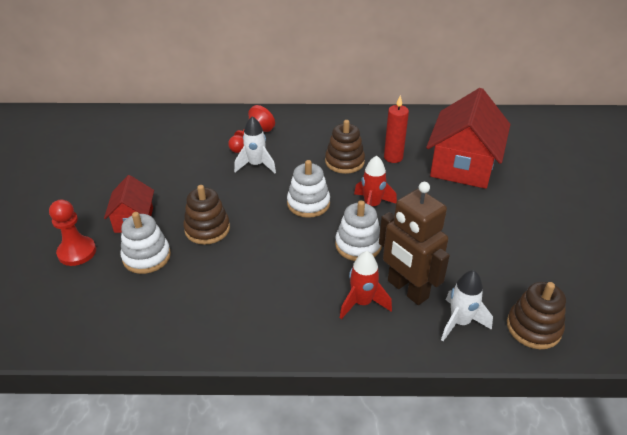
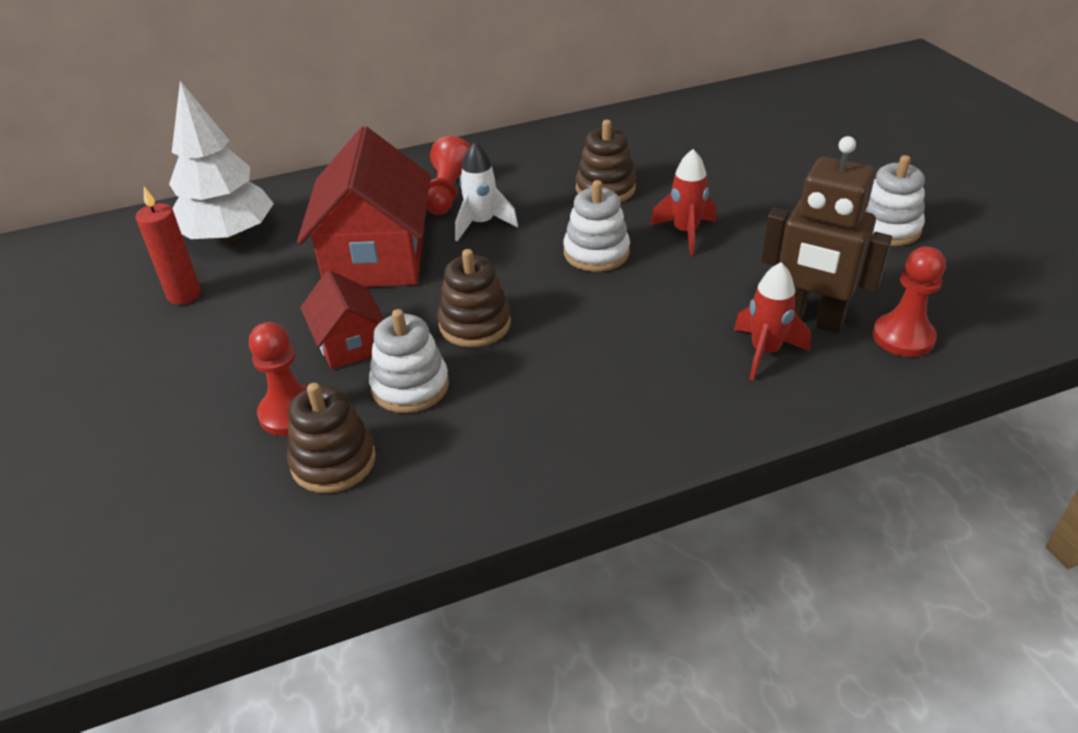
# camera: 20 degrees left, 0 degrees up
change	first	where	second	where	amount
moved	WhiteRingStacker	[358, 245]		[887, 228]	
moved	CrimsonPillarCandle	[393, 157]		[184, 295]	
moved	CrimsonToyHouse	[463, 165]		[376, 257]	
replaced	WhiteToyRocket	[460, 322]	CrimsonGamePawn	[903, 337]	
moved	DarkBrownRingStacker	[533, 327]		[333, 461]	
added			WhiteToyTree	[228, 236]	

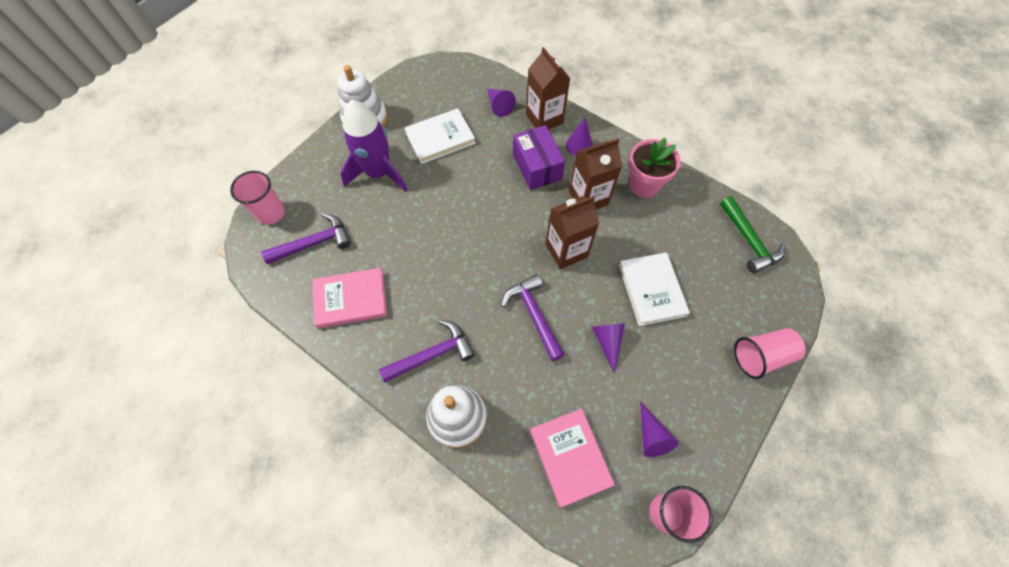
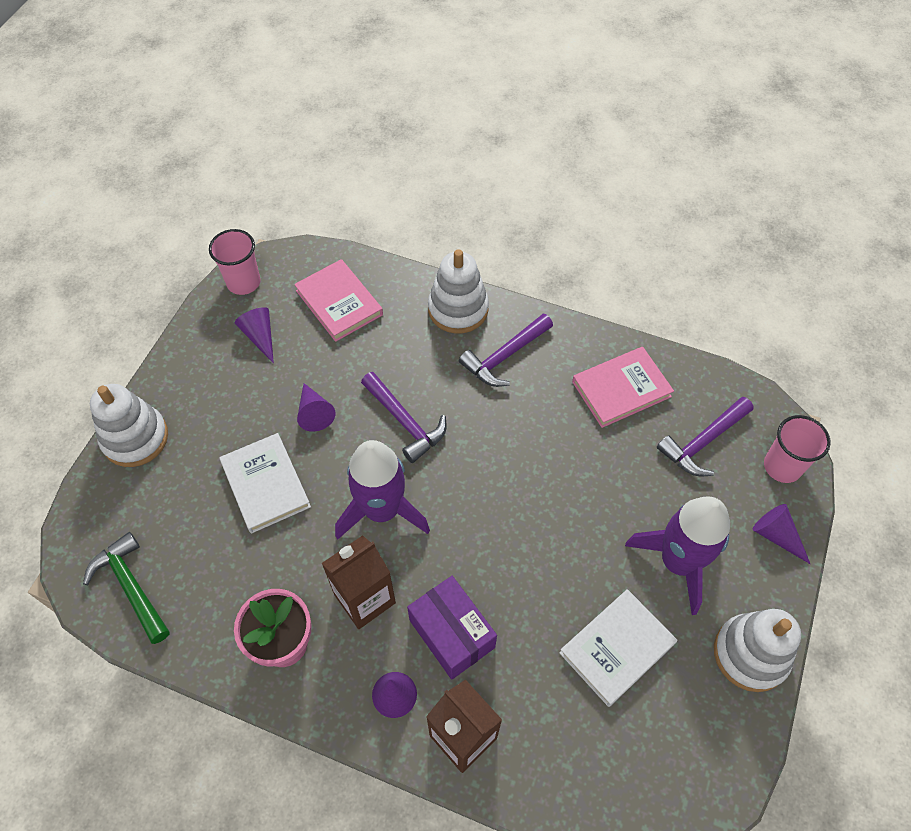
# camera: 165 degrees right, 5 degrees down
change	first	where	second	where	amount
moved	PurpleCone	[499, 106]		[776, 535]	
replaced	DarkBrownCarton	[566, 250]	PurpleToyRocket	[382, 510]	
replaced	RosyCup	[761, 356]	WhiteRingStacker	[135, 438]	

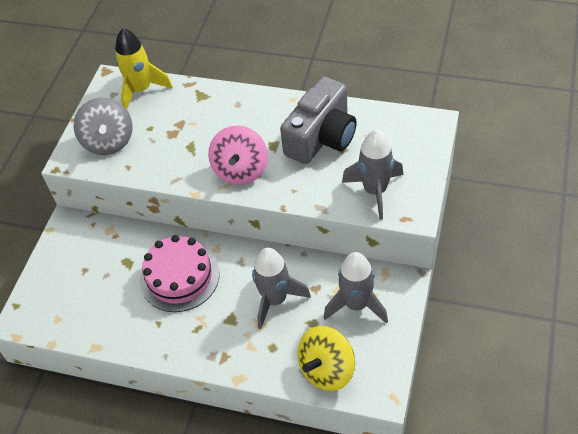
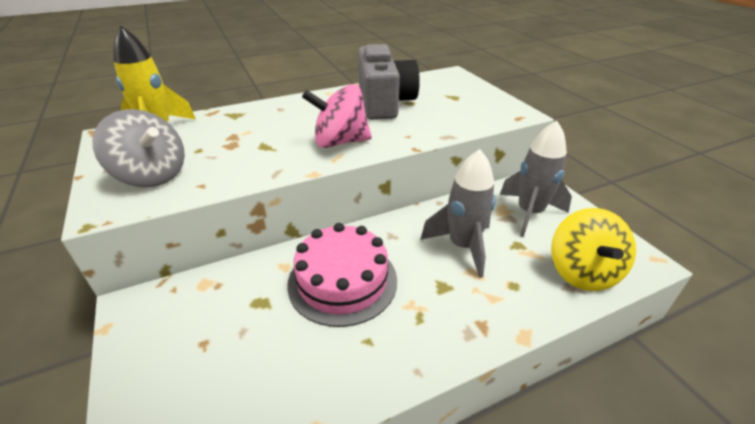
# camera: 45 degrees left, 15 degrees down
change	first	where	second	where	amount
turned	RosyWhirligig	[241, 170]		[340, 142]	120 degrees clockwise
removed	GreyToyRocket	[375, 191]			

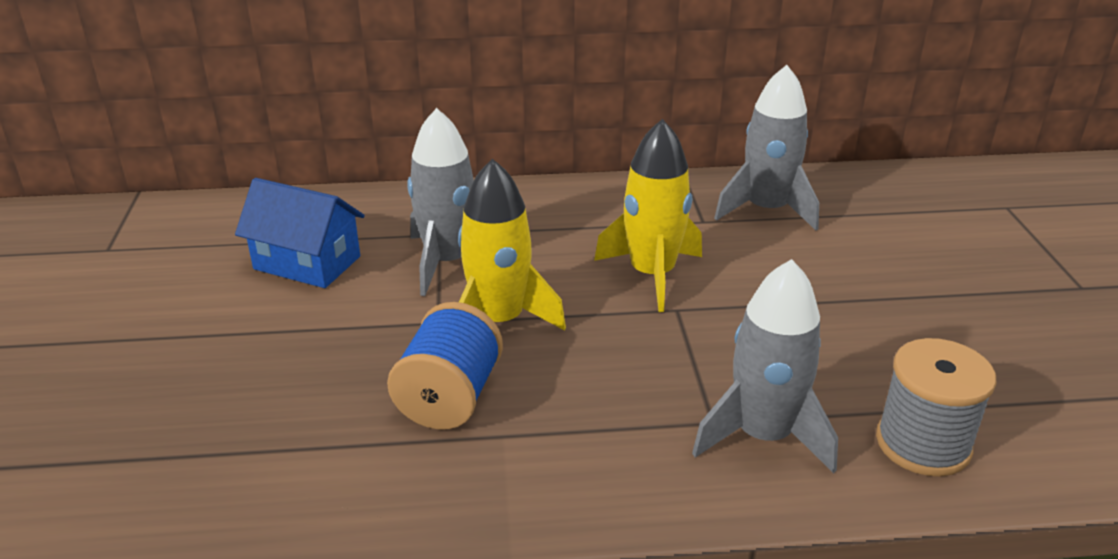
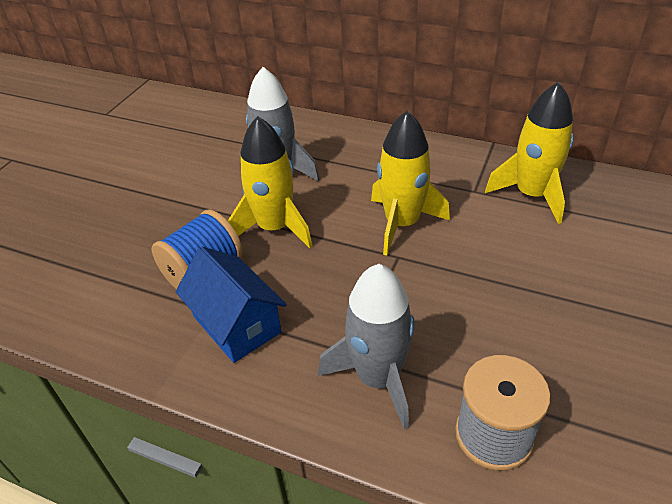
# camera: 30 degrees right, 10 degrees up
change	first	where	second	where	amount
moved	CobaltToyHouse	[307, 263]		[236, 324]	
recoloured	GreyToyRocket	[766, 210]	GoldenToyRocket	[532, 195]	

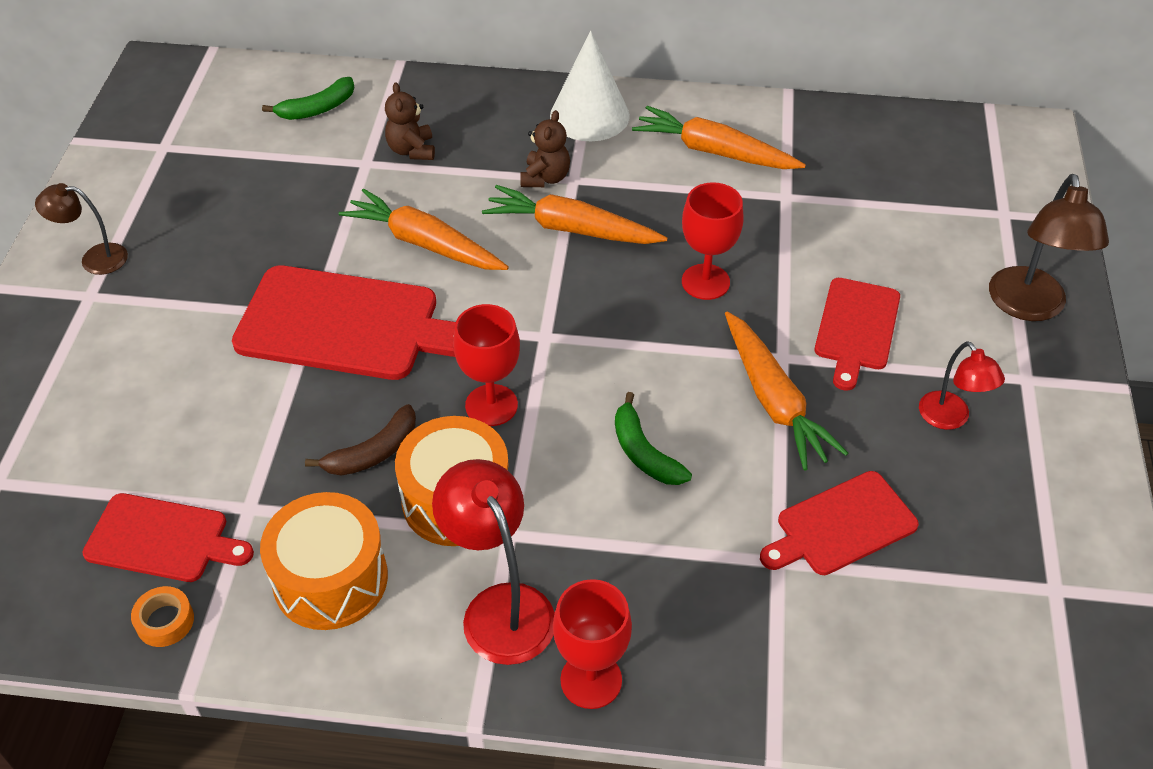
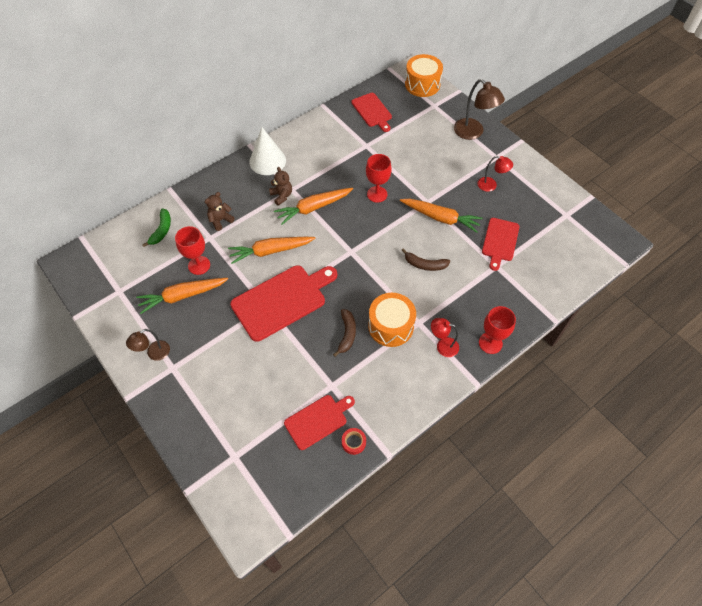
# camera: 45 degrees left, 10 degrees up
change	first	where	second	where	amount
recoloured	OrangeColouredRollOfTape	[165, 621]	CrimsonRollOfTape	[353, 442]	
moved	OrangeColouredDrum	[330, 579]		[422, 84]	
turned	DarkBrownTeddy	[412, 150]		[220, 220]	105 degrees clockwise
resized	CrimsonDeskLamp	[500, 607]		[442, 346]	x0.61
moved	CrimsonWineGlass	[491, 405]		[199, 265]	
recoloured	GreenToyBanana	[644, 452]	DarkBrownToyBanana	[425, 264]	
moved	OrangeColouredToyCarrot	[715, 152]		[183, 296]	
moved	CrimsonChoppingBoard	[856, 328]		[372, 111]	

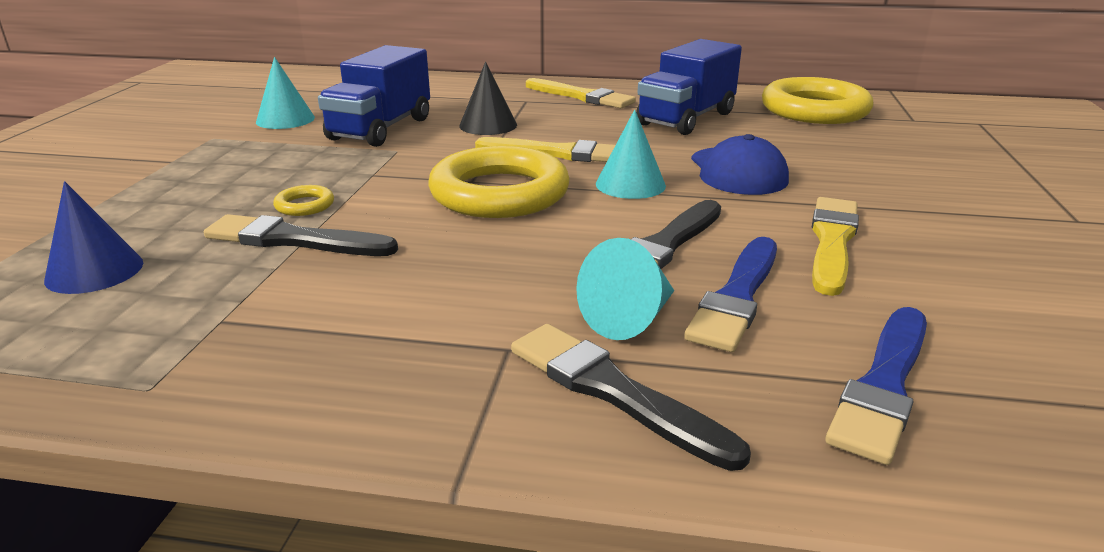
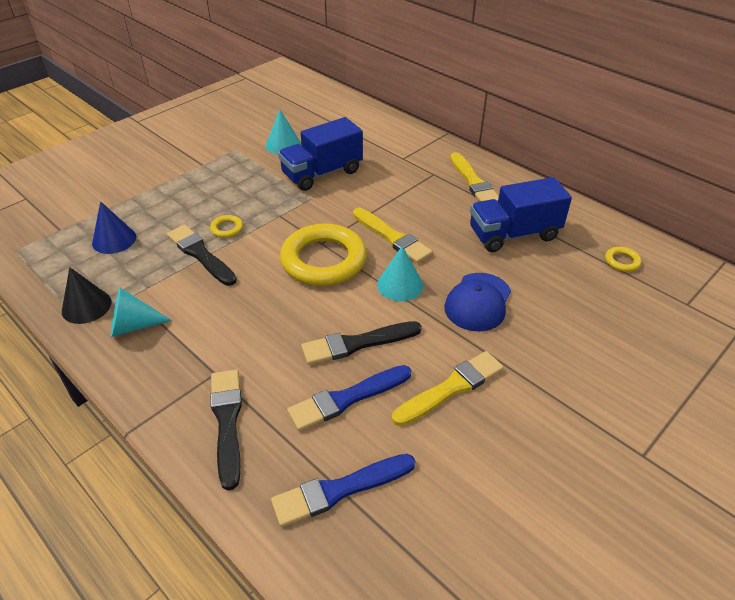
# camera: 35 degrees right, 15 degrees up
change	first	where	second	where	amount
moved	EbonyCone	[488, 125]		[86, 306]	
moved	TurquoiseCone	[630, 318]		[133, 326]	
resized	GoldenTorus	[814, 110]		[622, 261]	x0.40

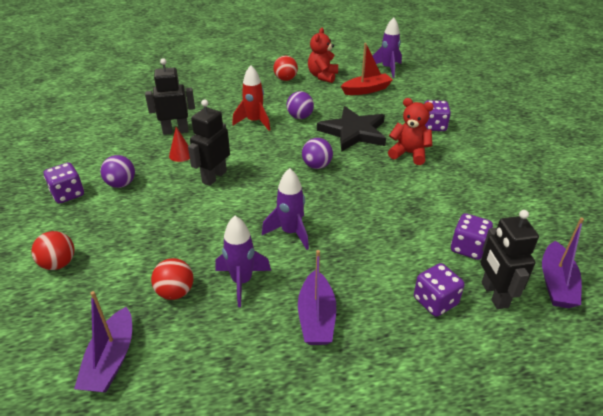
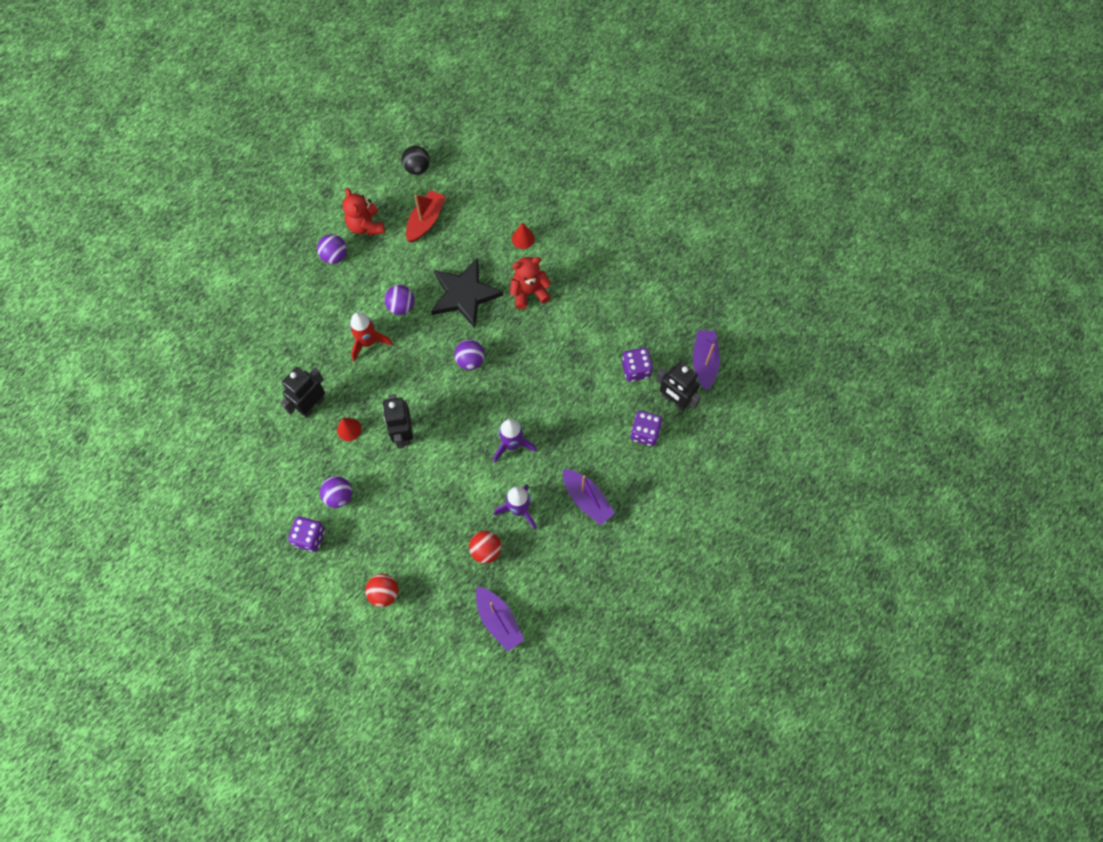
# camera: 40 degrees left, 30 degrees up
change	first	where	second	where	amount
recoloured	CrimsonPlayBall	[285, 79]	PurplePlayBall	[334, 256]	
replaced	PurpleToyRocket	[387, 69]	EbonyPlayBall	[417, 168]	
replaced	PurpleDie	[433, 126]	CrimsonCone	[523, 238]	
turned	PurpleBoat	[556, 283]		[704, 362]	150 degrees counterclockwise

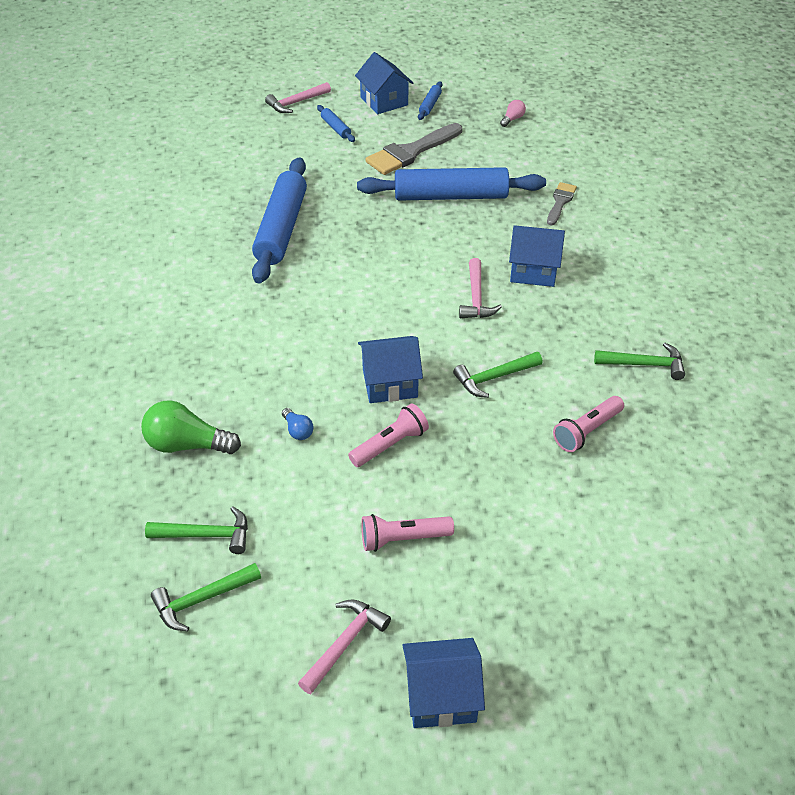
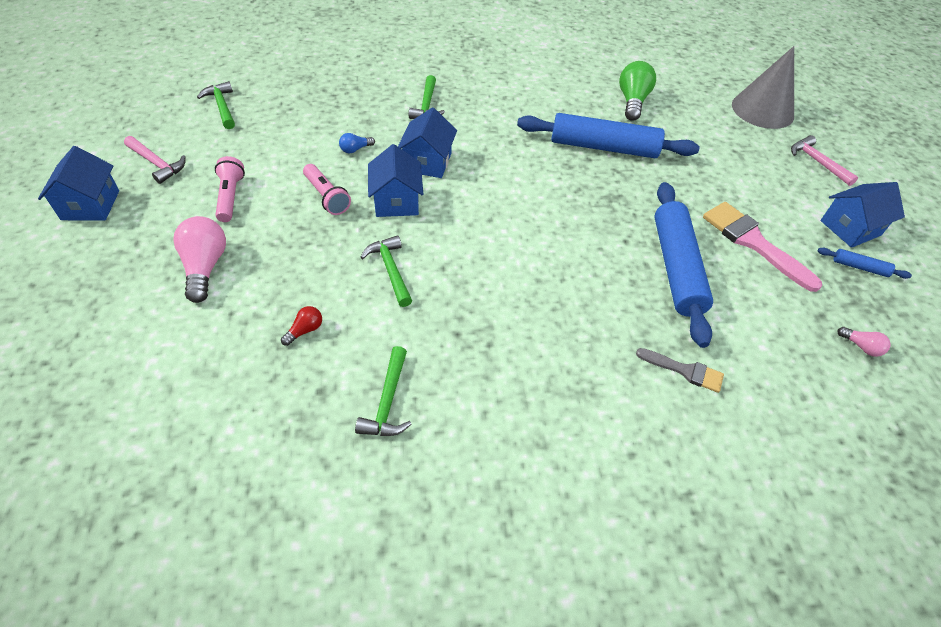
# camera: 90 degrees right, 5 degrees up
change	first	where	second	where	amount
moved	GreenBulb	[187, 445]		[632, 101]	
moved	GreenCarpenter'sHammer	[206, 535]		[426, 105]	
removed	CobaltPastryRoller	[335, 128]			
recoloured	GreyPaintBrush	[411, 152]	RosyPaintBrush	[753, 242]	
removed	RosyCarpenter'sHammer	[476, 298]			
moved	CobaltToyHouse	[533, 271]		[427, 162]	
replaced	RosyFlashlight	[586, 431]	CrimsonBulb	[305, 330]	
added			RosyBulb	[205, 267]	
added			GreyCone	[762, 110]	

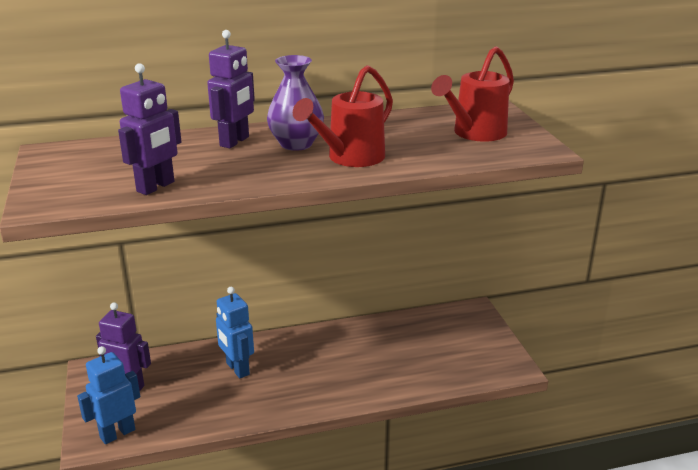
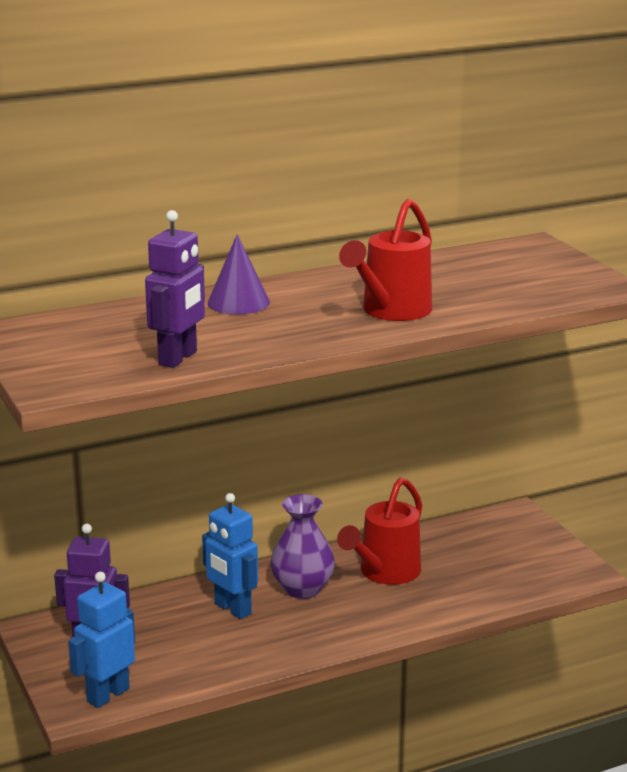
# camera: 10 degrees left, 5 degrees down
change	first	where	second	where	amount
replaced	PurpleRobotFigure	[235, 141]	PurpleCone	[238, 302]	
moved	PurpleTallVase	[296, 144]		[302, 589]	
moved	CrimsonWateringCan	[474, 133]		[384, 573]	

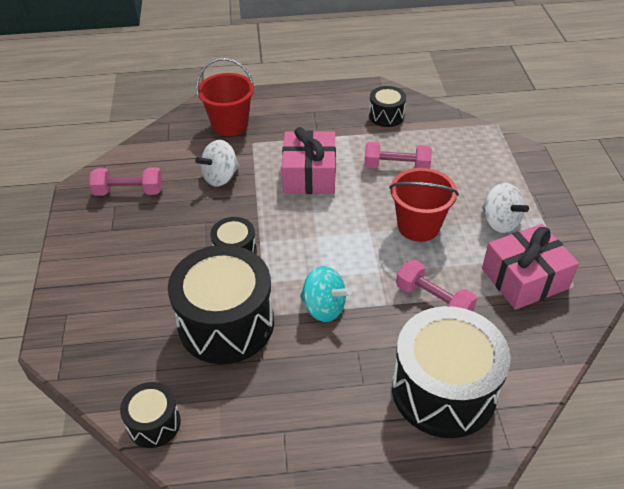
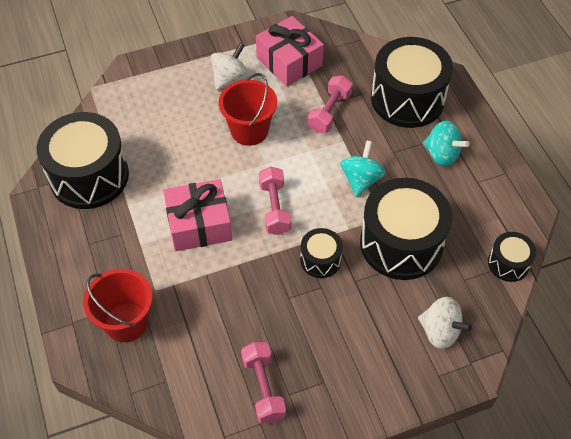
# camera: 105 degrees left, 10 degrees up
change	first	where	second	where	amount
moved	WhiteWhirligig	[220, 177]		[440, 331]	
moved	RosyHandWeight	[396, 167]		[274, 208]	
resized	EbonyDrum	[386, 116]		[89, 176]	x2.04
added			TurquoiseWhirligig	[441, 155]	

